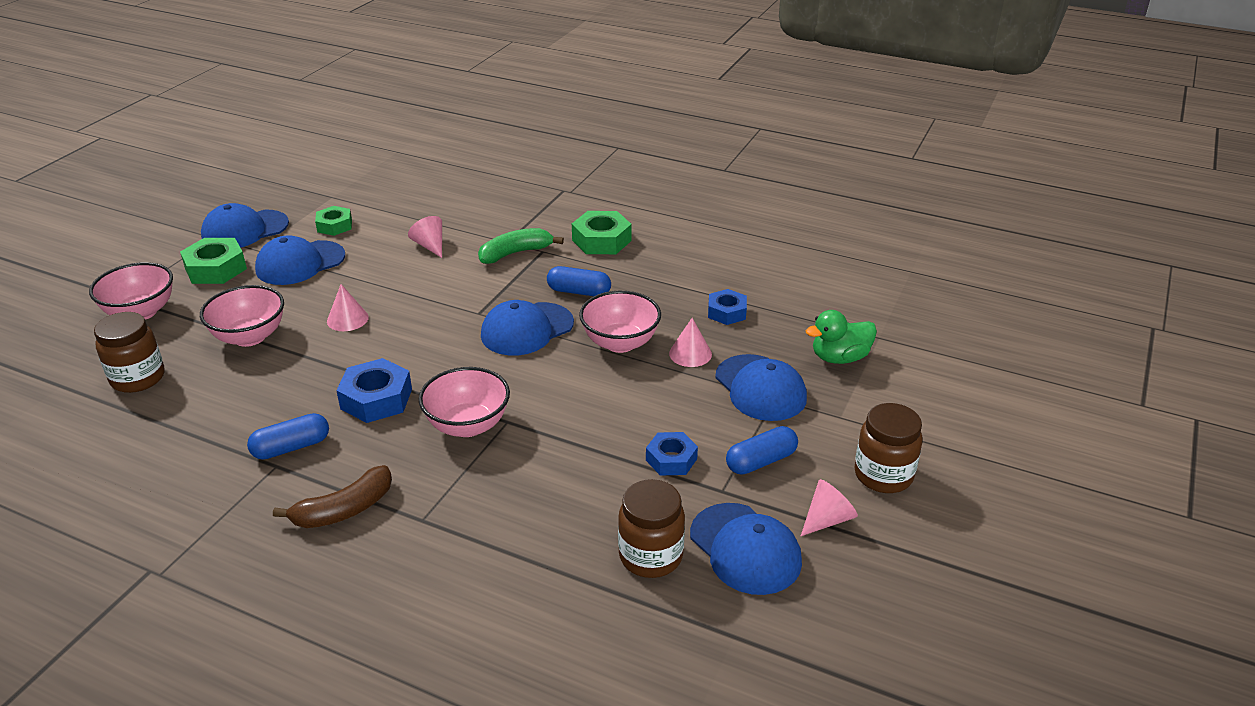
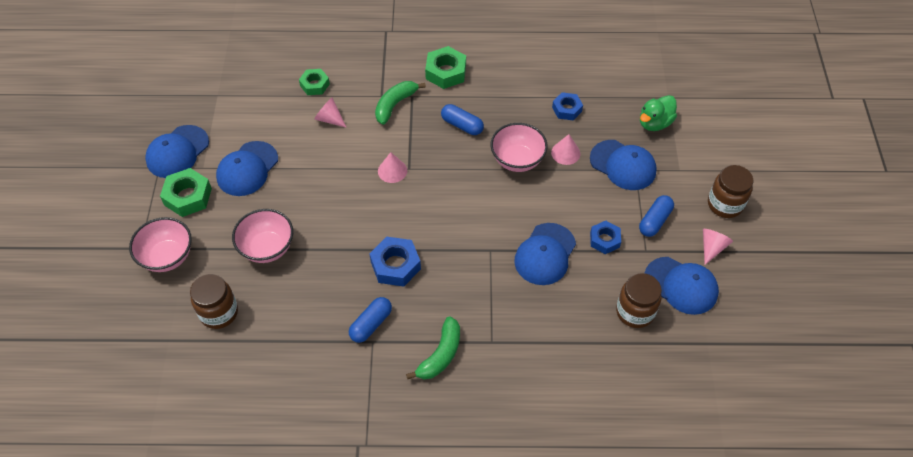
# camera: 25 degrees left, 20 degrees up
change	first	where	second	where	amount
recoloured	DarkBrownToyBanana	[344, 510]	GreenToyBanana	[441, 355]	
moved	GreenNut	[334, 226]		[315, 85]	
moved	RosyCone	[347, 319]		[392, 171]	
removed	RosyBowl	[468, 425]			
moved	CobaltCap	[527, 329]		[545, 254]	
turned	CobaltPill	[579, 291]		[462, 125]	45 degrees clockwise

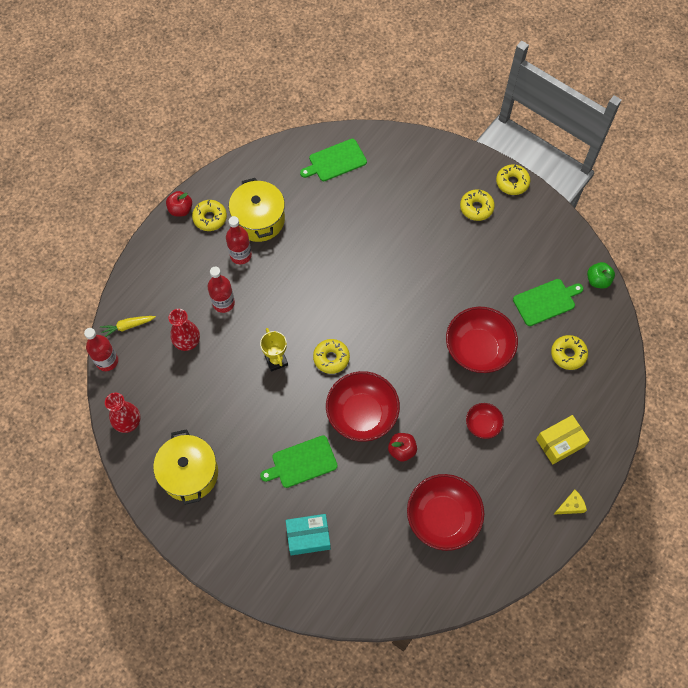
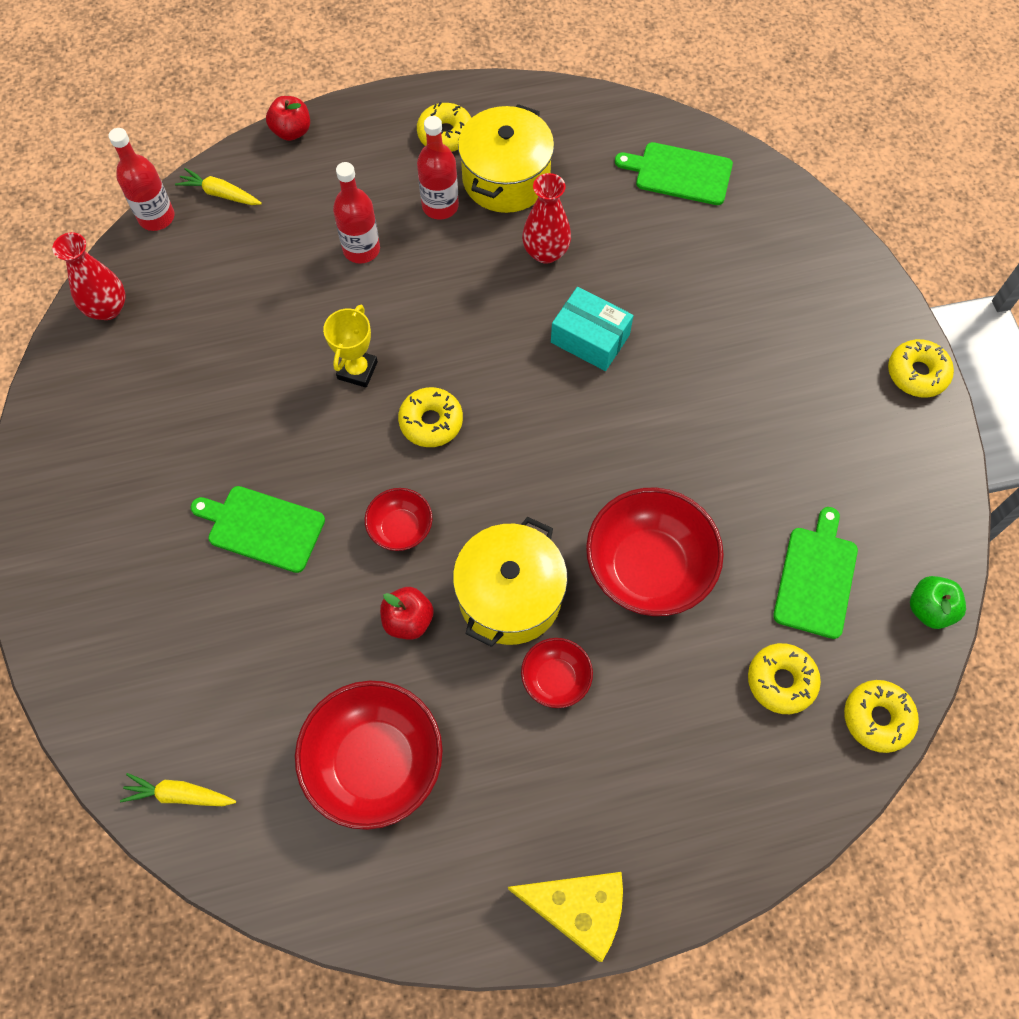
# camera: 40 degrees right, 0 degrees up
change	first	where	second	where	amount
moved	GoldenCookingPot	[189, 473]		[510, 595]	
moved	CrimsonToyApple	[180, 210]		[292, 131]	
moved	CrimsonTallVase	[187, 342]		[545, 252]	
moved	TurquoiseBox	[308, 537]		[590, 338]	
resized	CrimsonBowl	[362, 414]		[400, 528]	x0.51
moved	GoldenDonut	[476, 208]		[877, 718]	
turned	GreenChoppingBoard	[546, 301]		[816, 578]	90 degrees counterclockwise
removed	GoldenBox	[560, 443]			
resized	GoldenPieceOfCheese	[570, 506]		[577, 908]	x1.82
added			GoldenToyCarrot	[179, 794]	

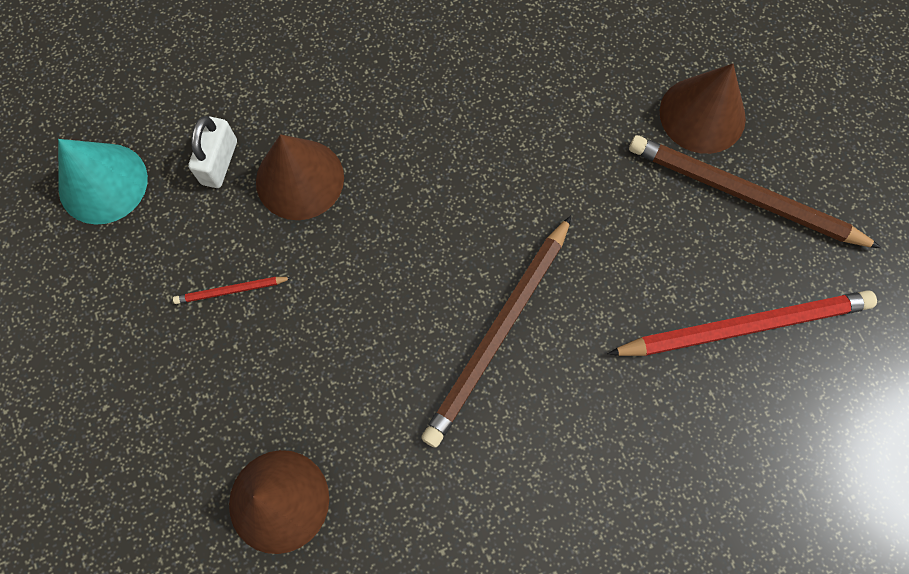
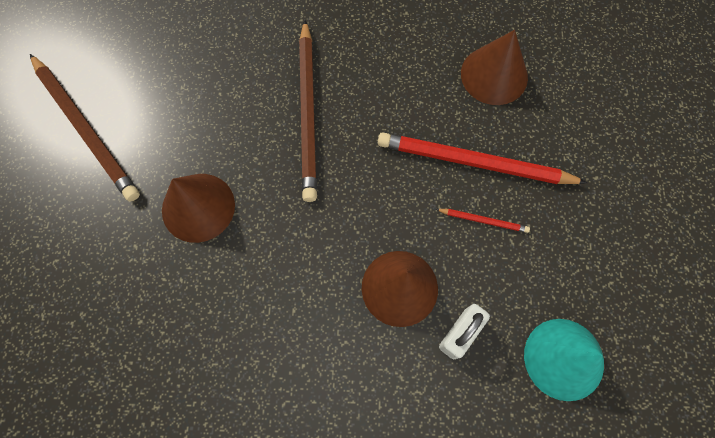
# camera: 155 degrees left, 0 degrees up
change	first	where	second	where	amount
turned	DarkBrownPencil	[499, 333]		[308, 112]	120 degrees clockwise
moved	CrimsonPencil	[744, 326]		[474, 163]	
moved	DarkBrownCone	[702, 115]		[198, 207]	

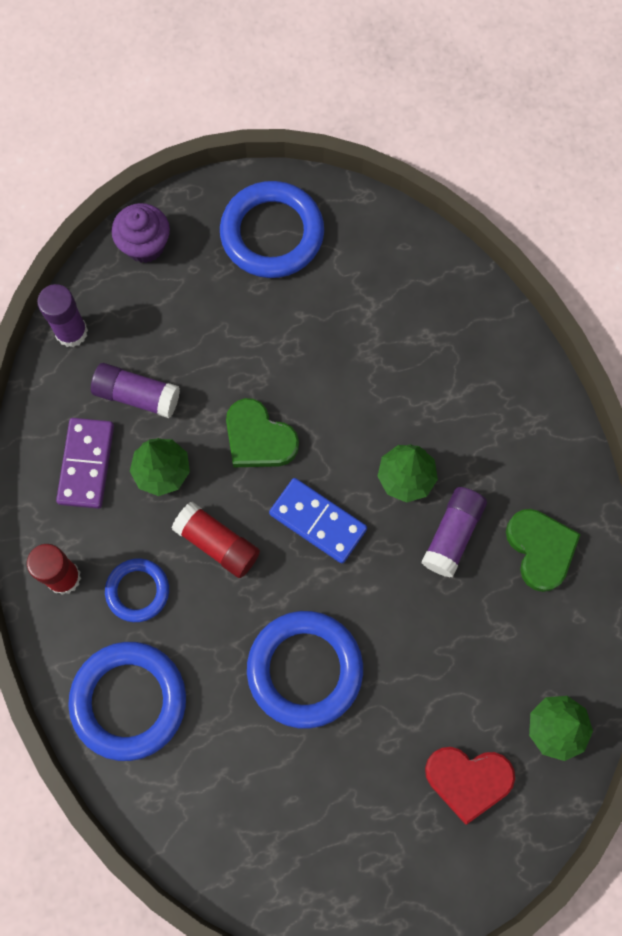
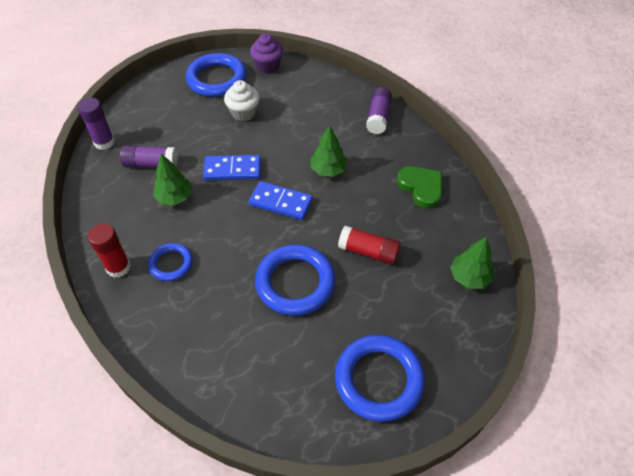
# camera: 15 degrees left, 20 degrees down
change	first	where	second	where	amount
removed	PurpleDomino	[86, 464]			
moved	CobaltTorus	[129, 701]		[379, 380]	
moved	PurpleFairyCake	[145, 245]		[267, 66]	
moved	CrimsonGlueStick	[217, 543]		[368, 252]	
replaced	GreenHeartShape	[258, 438]	CobaltDomino	[232, 169]	
moved	PurpleGlueStick	[452, 535]		[378, 117]	
removed	CrimsonHeartShape	[468, 780]			
added			WhiteFairyCake	[243, 113]	

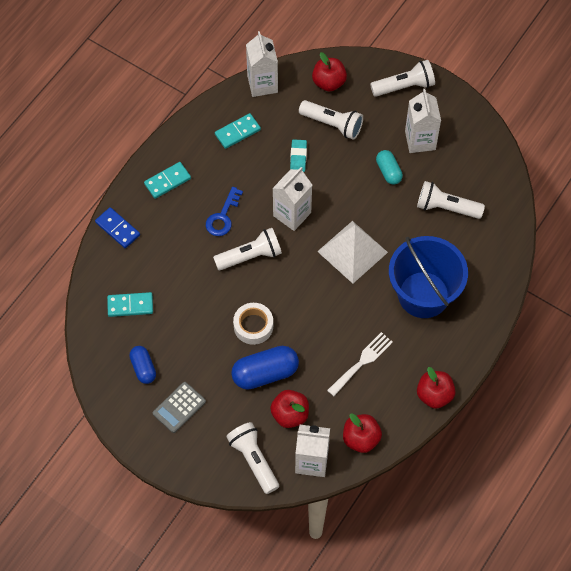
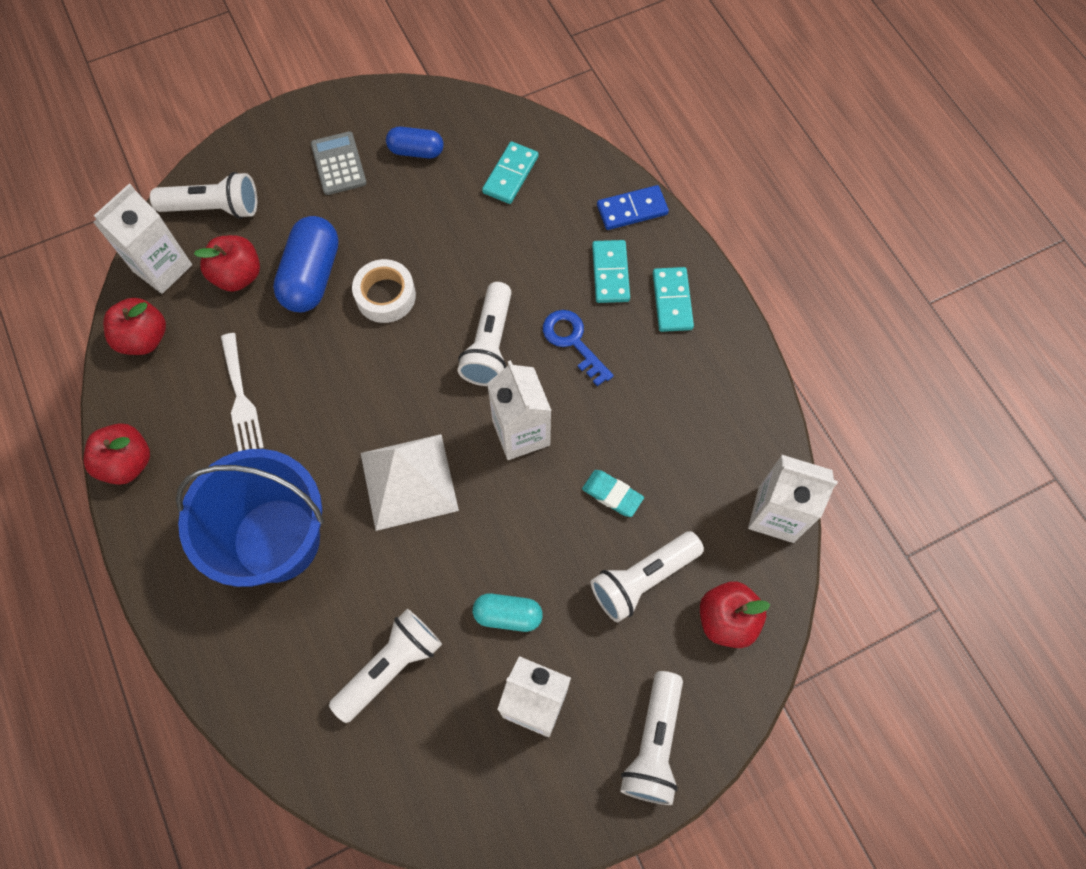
# camera: 120 degrees right, 5 degrees up
change	first	where	second	where	amount
moved	TurquoiseDomino	[237, 132]		[610, 273]	

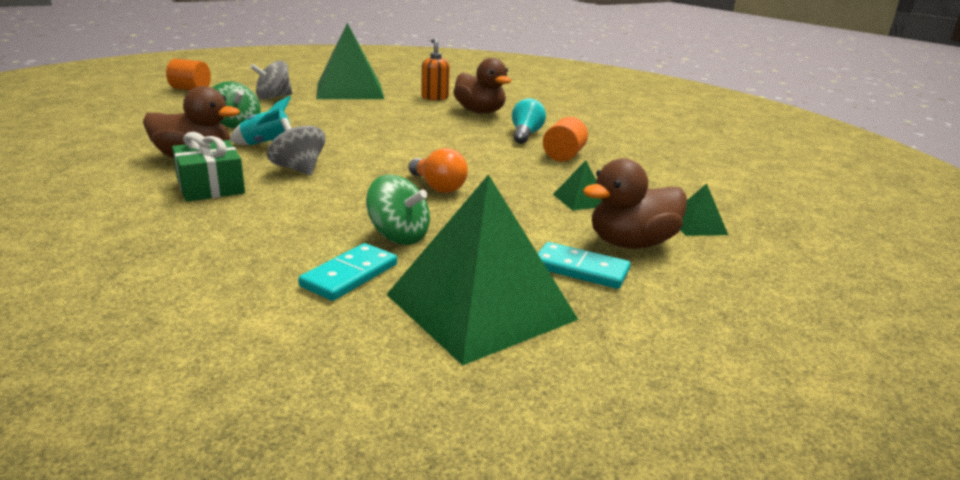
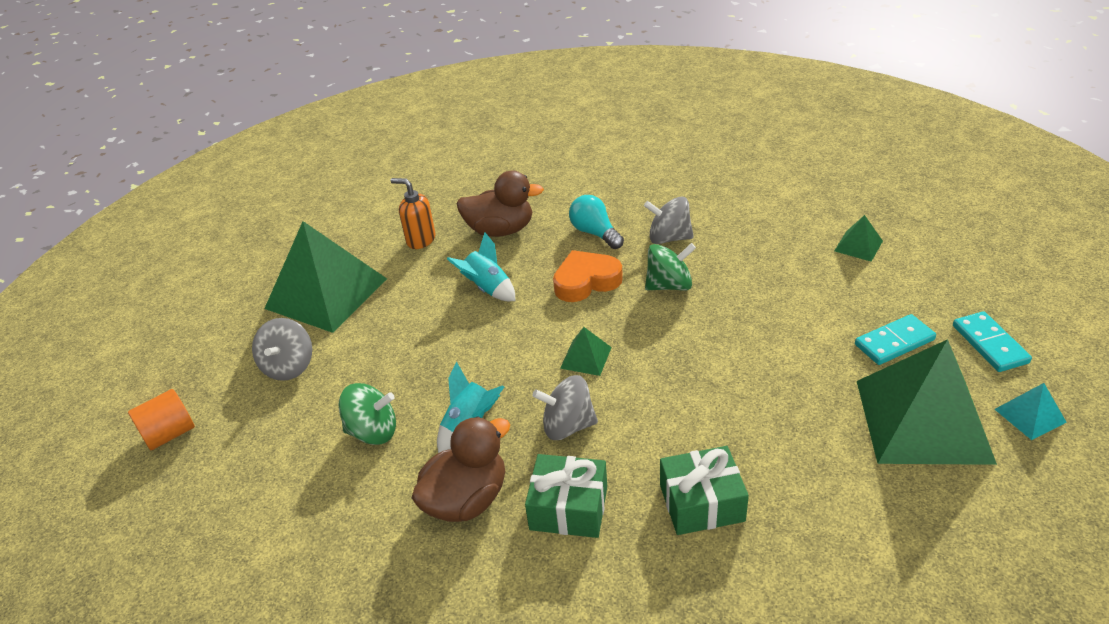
# camera: 45 degrees left, 15 degrees up
change	first	where	second	where	amount
moved	TurquoiseDomino	[349, 275]		[989, 344]	
moved	GreenWhirligig	[398, 236]		[669, 285]	
removed	OrangeColouredBulb	[438, 187]			
replaced	OrangeColouredSolidCylinder	[563, 156]	GreyWhirligig	[669, 238]	
moved	GreenPyramidShape	[580, 200]		[586, 357]	
removed	DarkBrownDuck	[631, 243]			
added			TurquoiseToyRocket	[488, 288]	
added			OrangeColouredHeartShape	[586, 281]	
added			GreenGift	[701, 502]	
added			TurquoisePyramidShape	[1030, 415]	

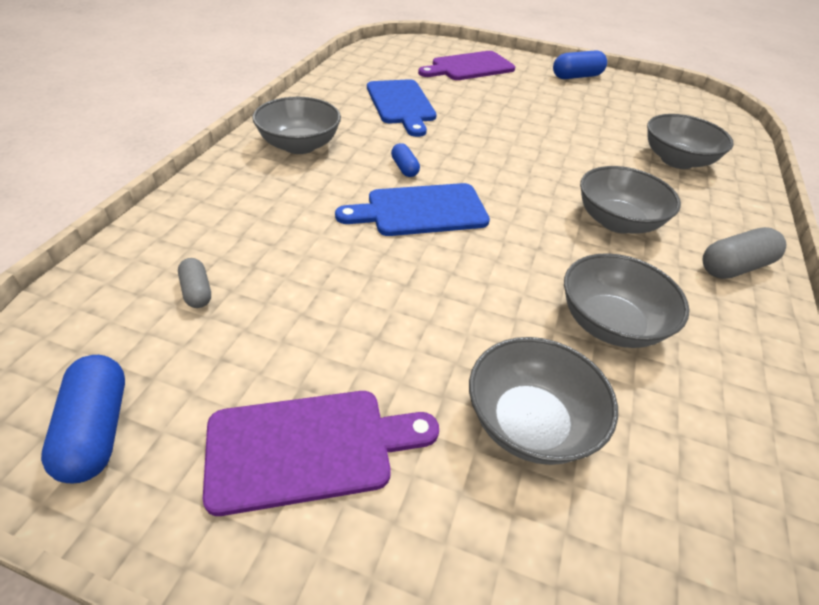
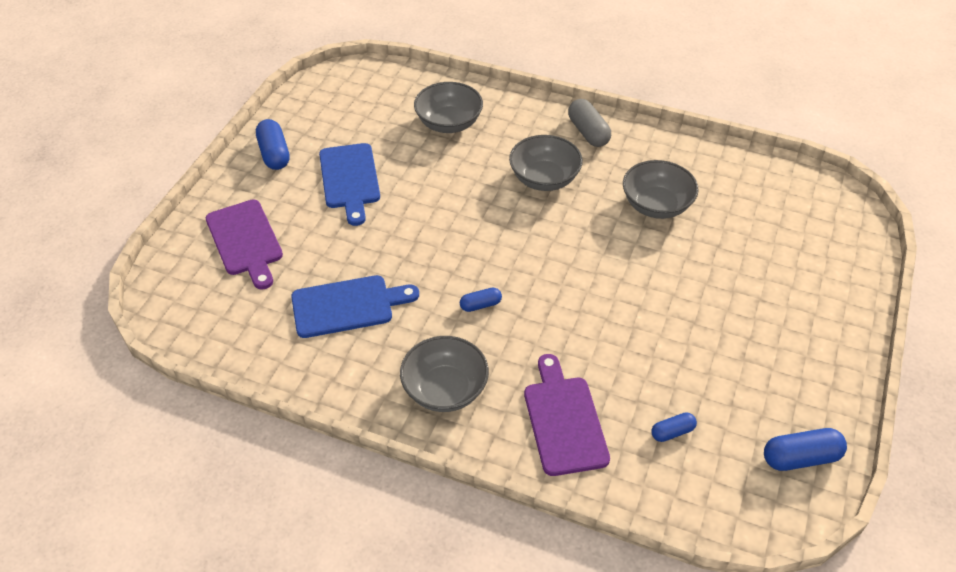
# camera: 85 degrees left, 5 degrees up
change	first	where	second	where	amount
recoloured	GreyPill	[197, 291]	CobaltPill	[672, 432]	
moved	PurpleChoppingBoard	[309, 448]		[564, 420]	
moved	CobaltChoppingBoard	[421, 210]		[349, 179]	
removed	GreyBowl	[530, 423]			

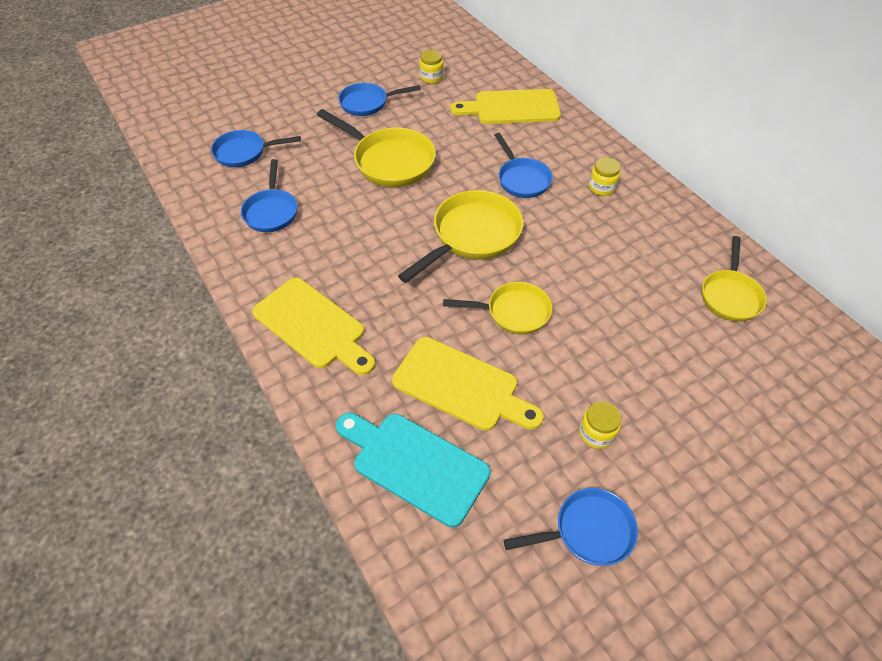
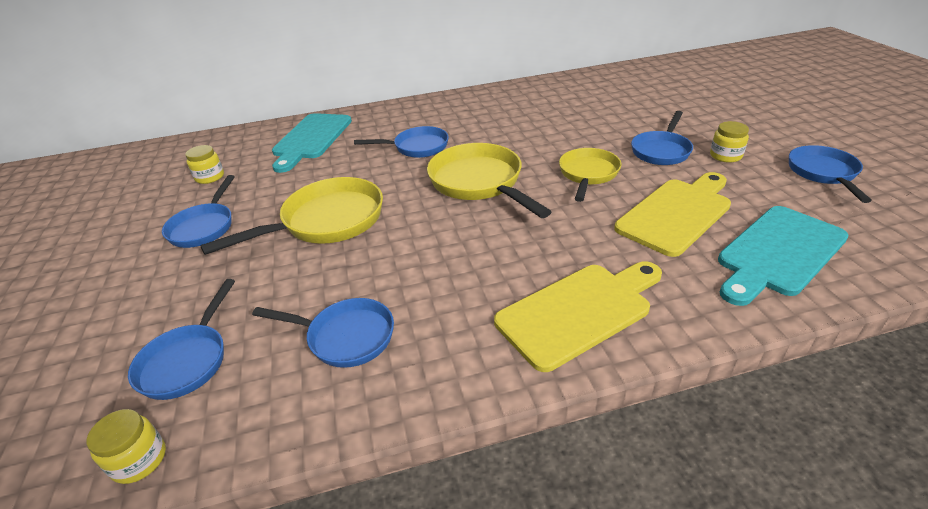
# camera: 70 degrees left, 15 degrees down
change	first	where	second	where	amount
recoloured	GoldenChoppingBoard	[512, 108]	TurquoiseChoppingBoard	[311, 139]	
moved	GoldenJar	[602, 187]		[139, 460]	
removed	GoldenFryingPan	[730, 295]			
added			CobaltFryingPan	[661, 151]	

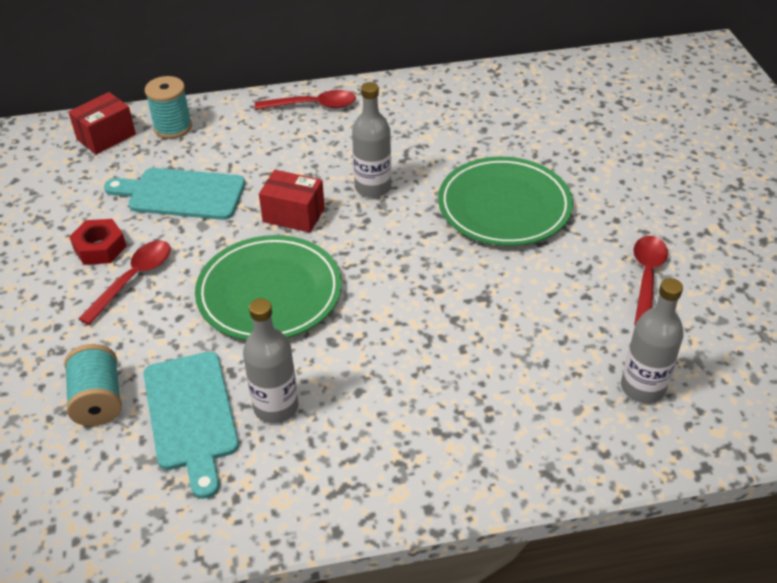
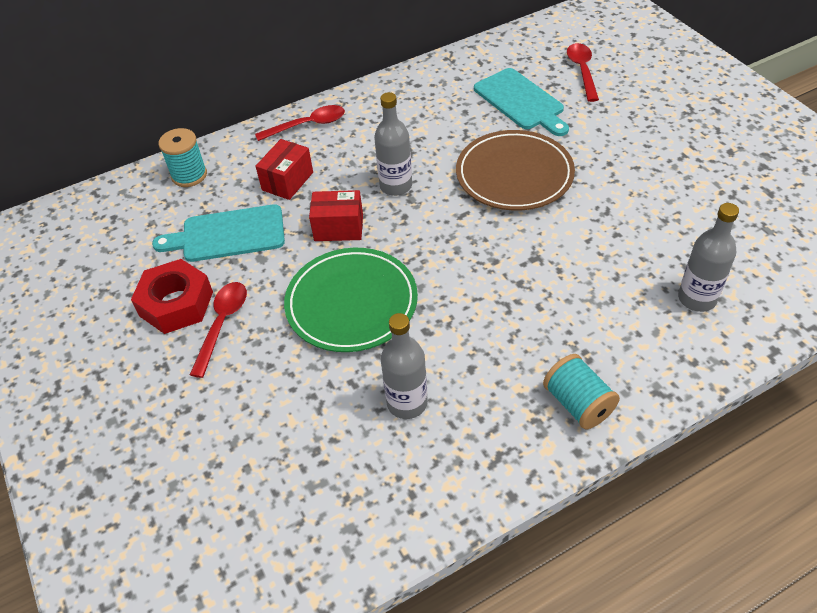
# camera: 15 degrees left, 5 degrees up
change	first	where	second	where	amount
moved	TurquoiseSpool	[98, 400]		[578, 403]	
moved	CrimsonBox	[106, 137]		[287, 181]	
resized	CrimsonNut	[100, 248]		[176, 304]	x1.52
moved	TurquoiseChoppingBoard	[191, 415]		[521, 101]	
recoloured	GreenFlatDish	[504, 206]	DarkBrownFlatDish	[514, 175]	
moved	CrimsonTablespoon	[646, 277]		[582, 71]	

